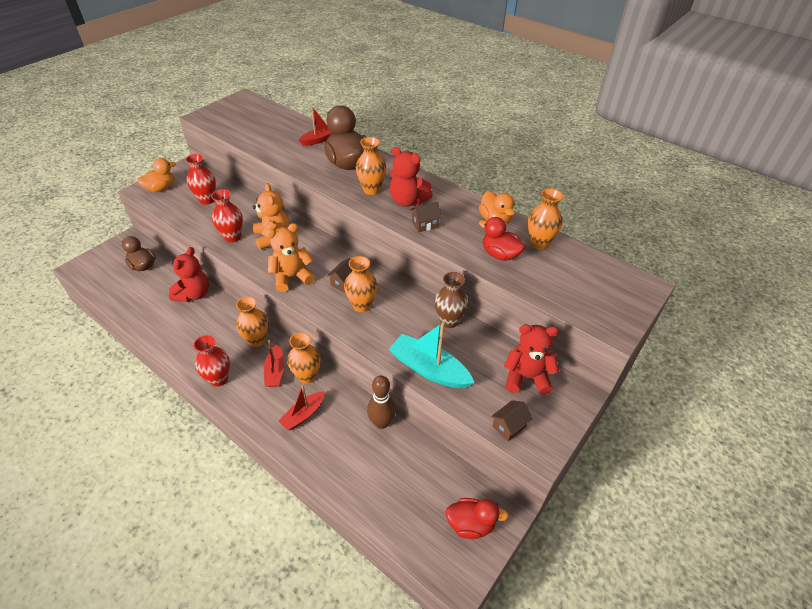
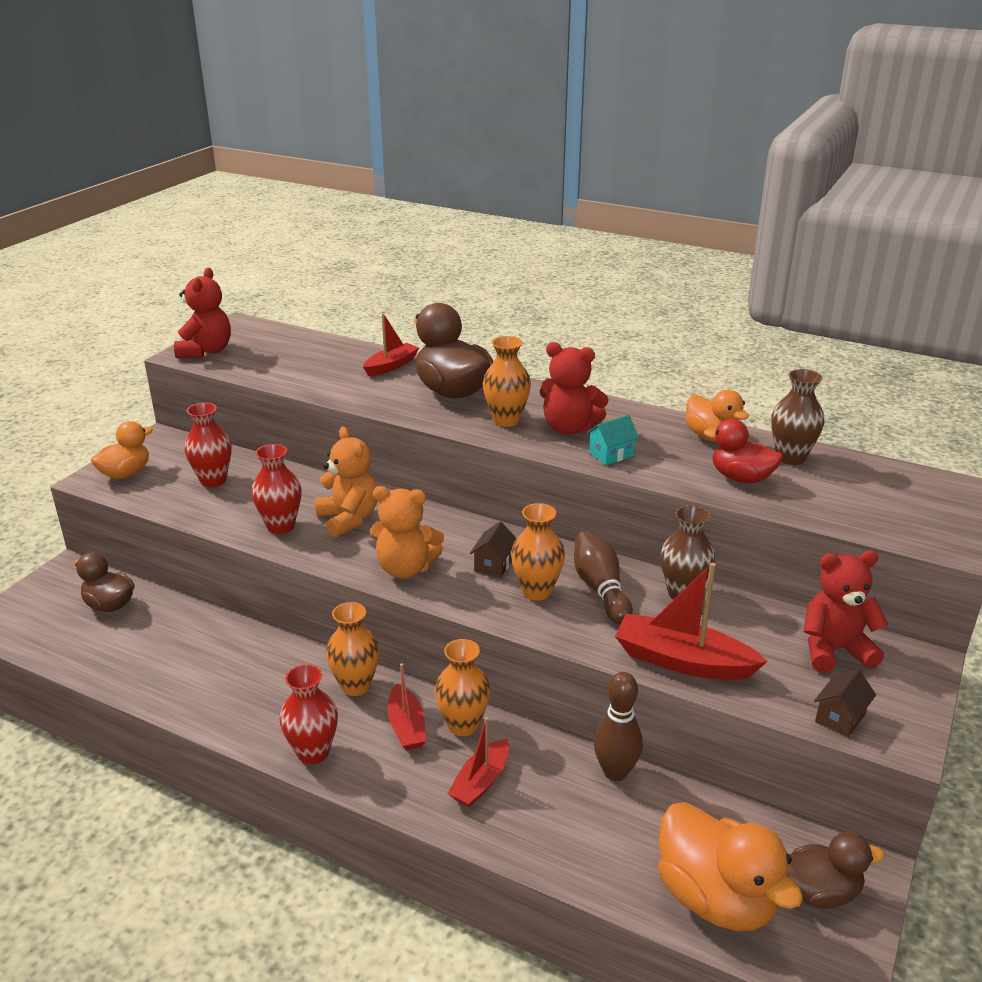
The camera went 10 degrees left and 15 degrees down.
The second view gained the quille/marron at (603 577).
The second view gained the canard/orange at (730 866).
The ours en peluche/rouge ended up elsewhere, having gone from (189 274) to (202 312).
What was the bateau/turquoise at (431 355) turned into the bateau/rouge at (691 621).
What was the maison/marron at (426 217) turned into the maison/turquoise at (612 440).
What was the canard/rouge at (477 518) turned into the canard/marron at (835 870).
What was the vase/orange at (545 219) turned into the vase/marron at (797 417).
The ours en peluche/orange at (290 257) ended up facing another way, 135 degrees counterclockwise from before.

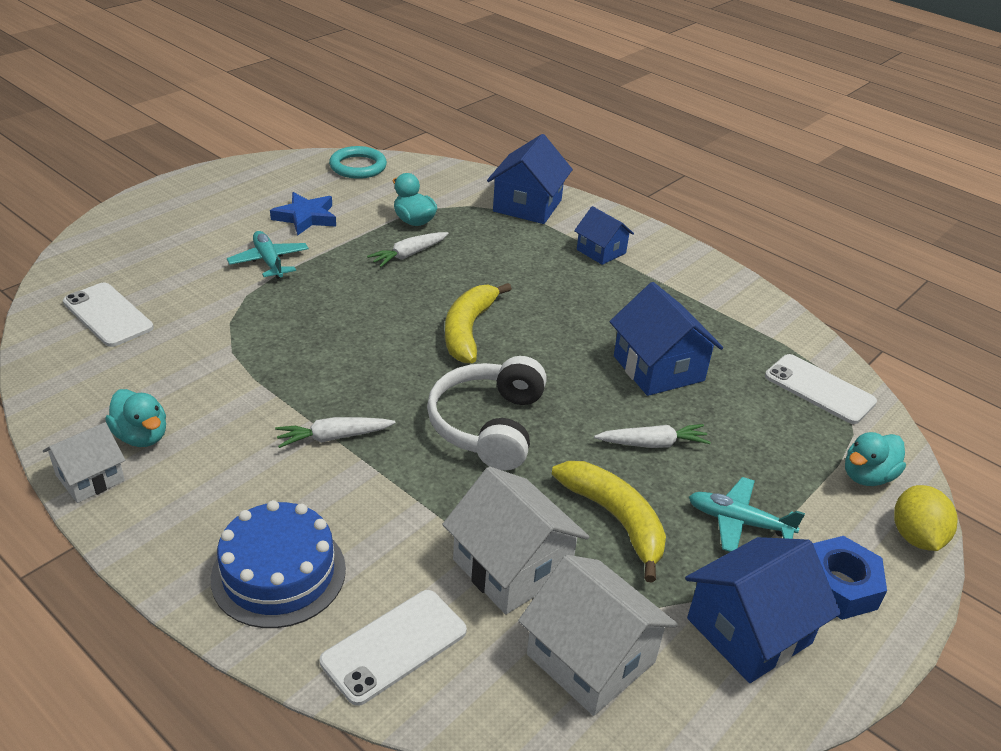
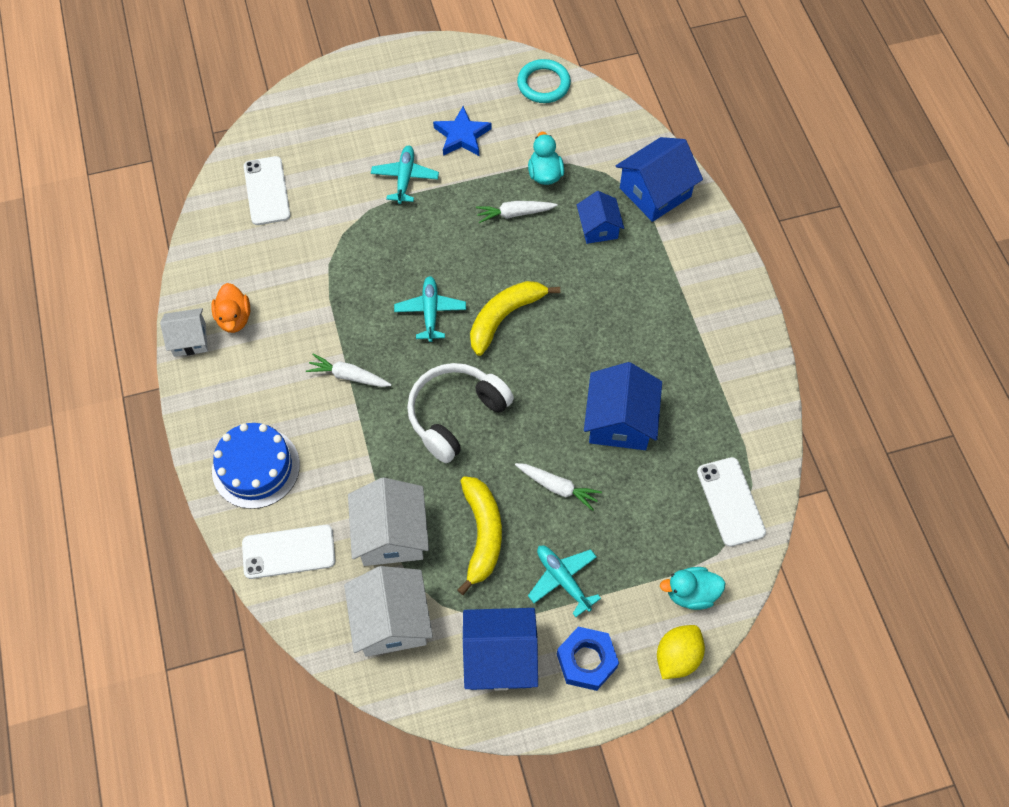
The camera went 35 degrees right and 25 degrees up.
The second view gained the avion/turquoise at (430 309).
The maison/bleu ended up elsewhere, having gone from (604 235) to (600 217).
What was the canard/turquoise at (135 418) turned into the canard/orange at (230 308).

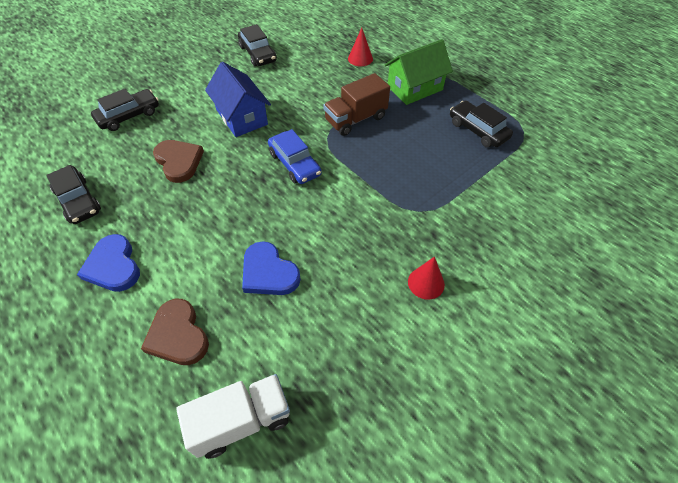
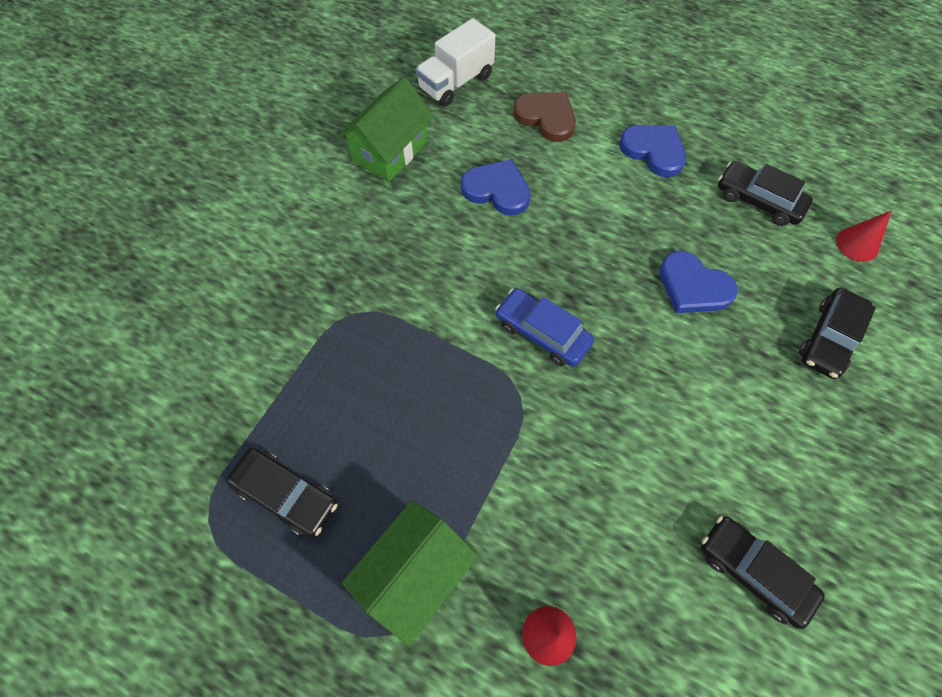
The camera went 160 degrees right and 10 degrees up.
The second view lost the maison/bleu at (238 99).
The second view lost the camion/marron at (356 104).
The second view gained the maison/vert at (386 129).
The cône/rouge ended up elsewhere, having gone from (426 278) to (864 236).
What was the cœur/marron at (178 161) turned into the cœur/bleu at (699 282).

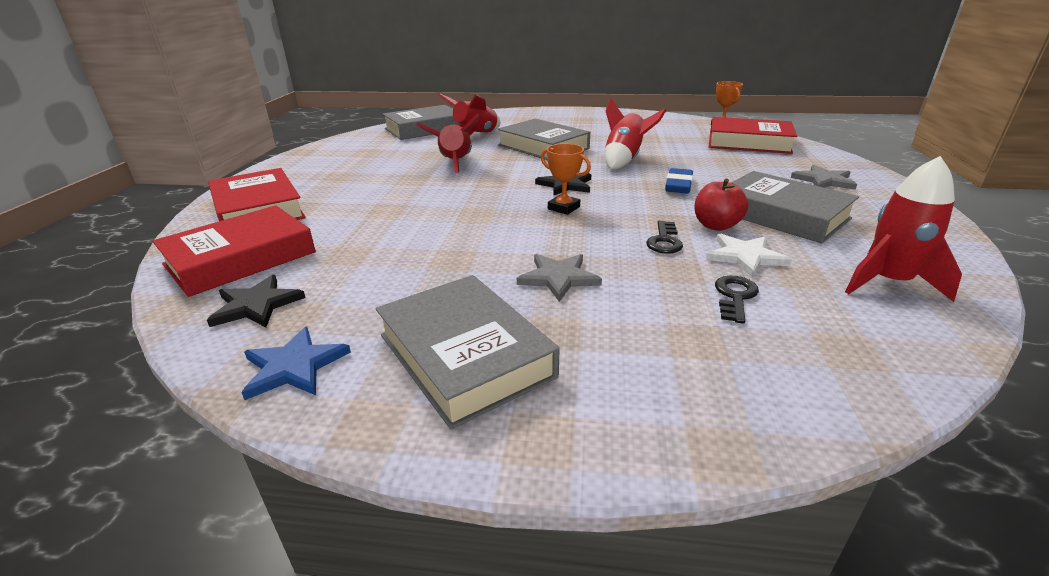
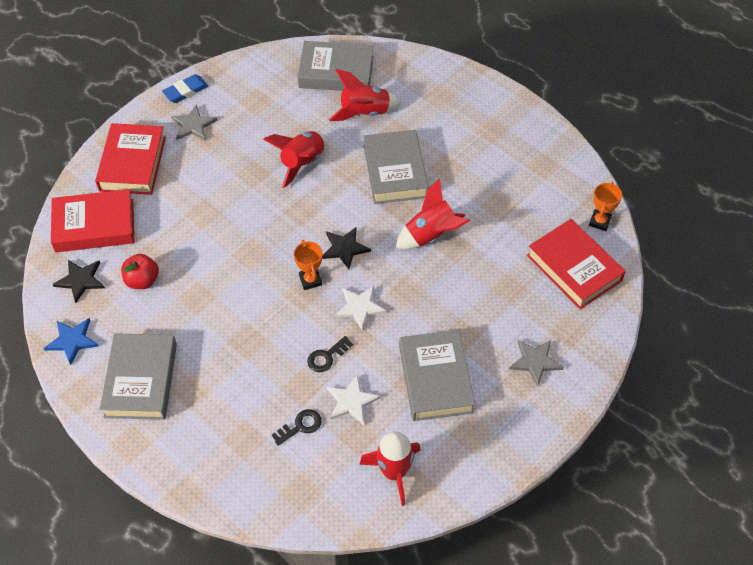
The camera went 35 degrees right and 25 degrees up.
The second view gained the étoile/blanc at (361 308).
The étoile/gris ended up elsewhere, having gone from (559 278) to (194 122).
The gomme/bleu ended up elsewhere, having gone from (679 181) to (185 88).
The pomme/rouge ended up elsewhere, having gone from (721 205) to (140 271).

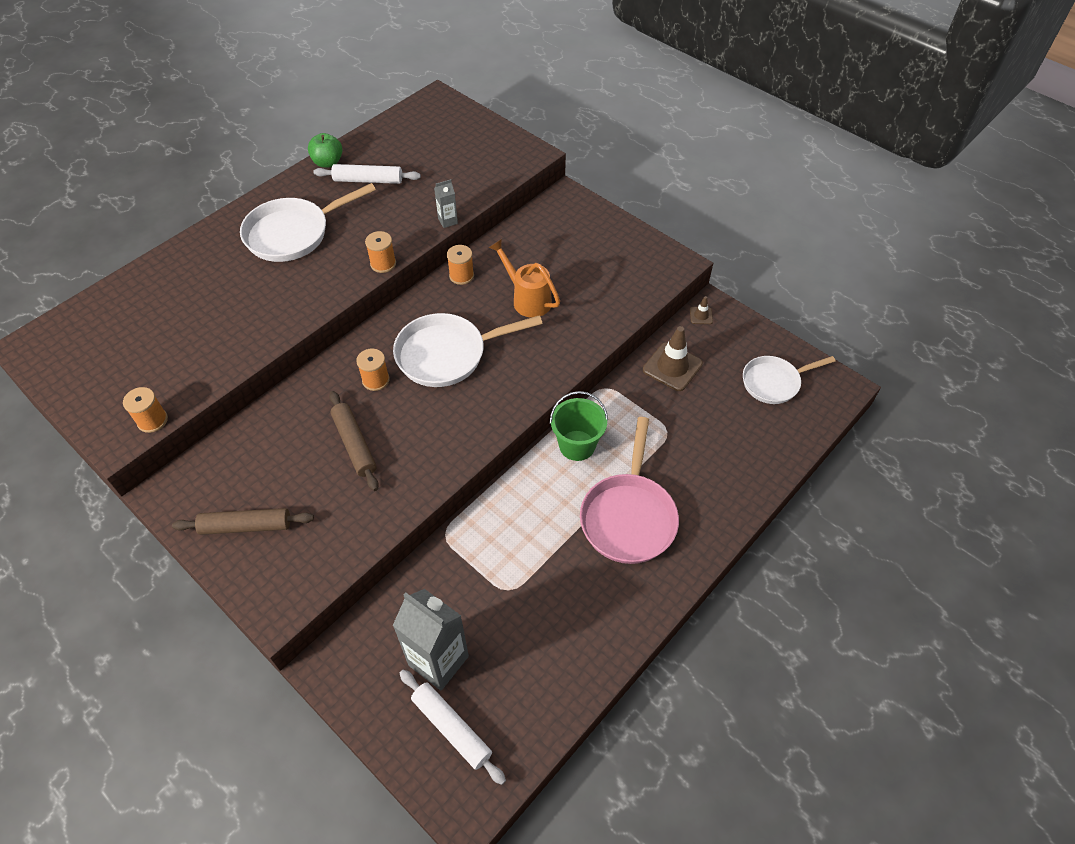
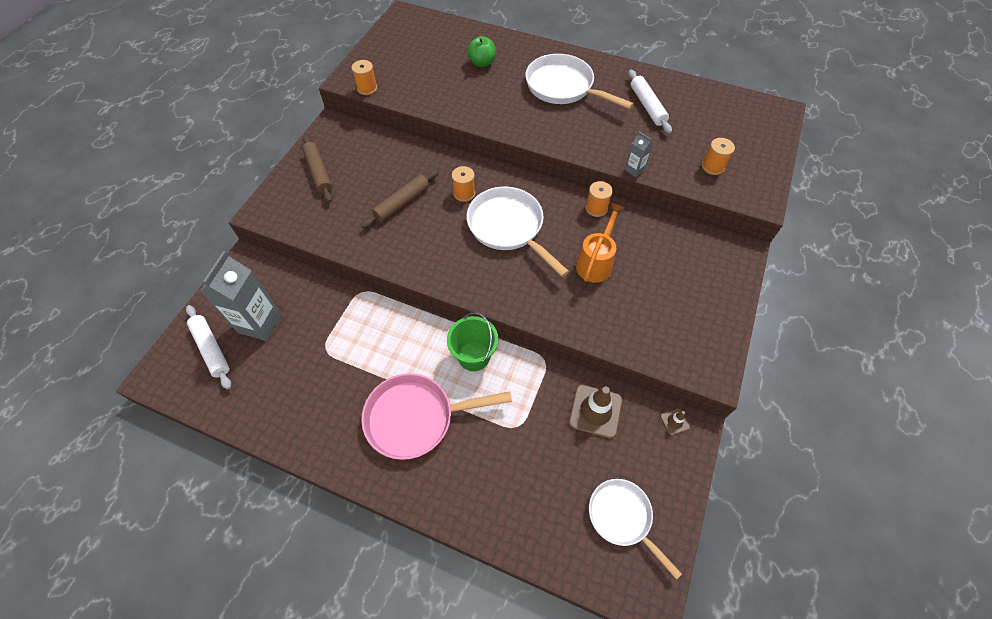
The camera went 70 degrees right and 5 degrees up.
The pomme/vert ended up elsewhere, having gone from (325 150) to (481 51).
The bobine/orange ended up elsewhere, having gone from (380 252) to (718 156).
The rouleau à pâtisserie/blanc at (453 727) ended up facing another way, 60 degrees counterclockwise from before.

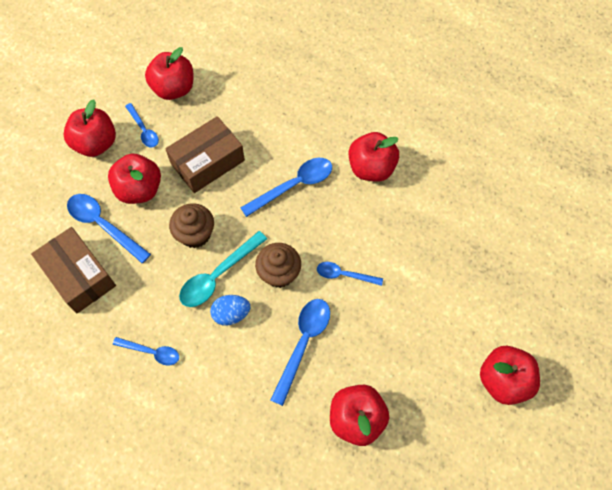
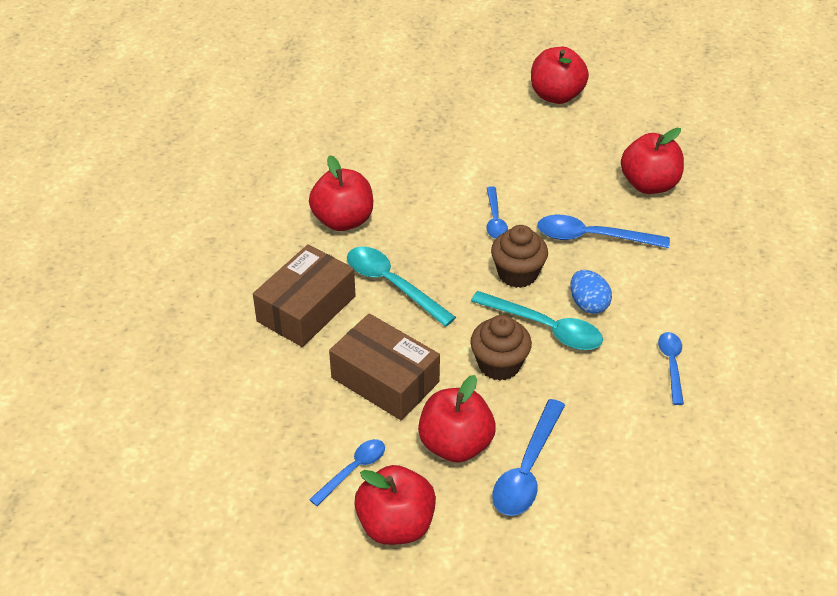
The camera went 105 degrees left and 20 degrees down.
The second view lost the pomme/rouge at (169 73).
The boîte/marron ended up elsewhere, having gone from (73 270) to (304 295).
What was the cuillère/bleu at (286 187) turned into the cuillère/turquoise at (401 286).

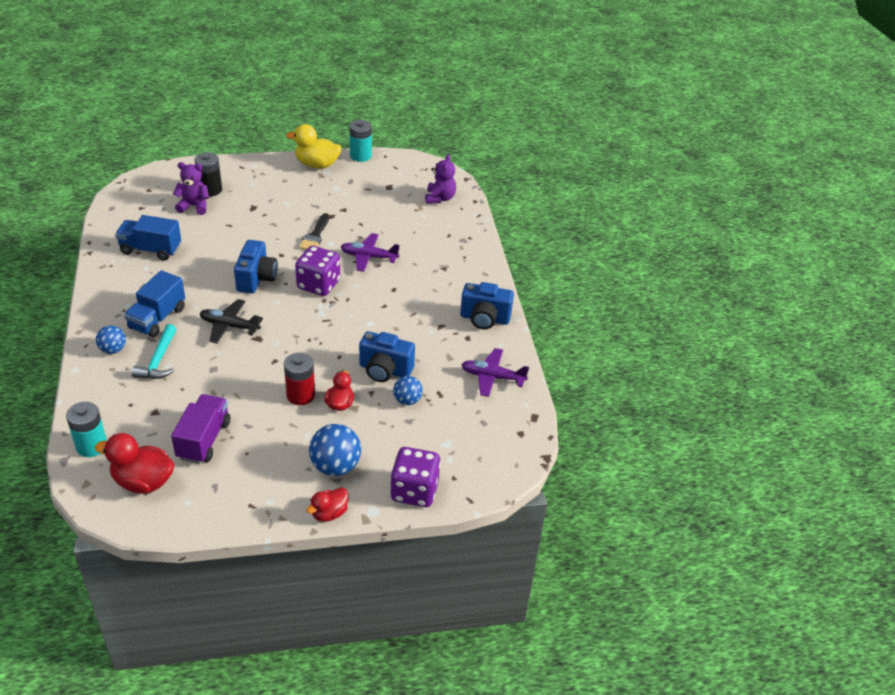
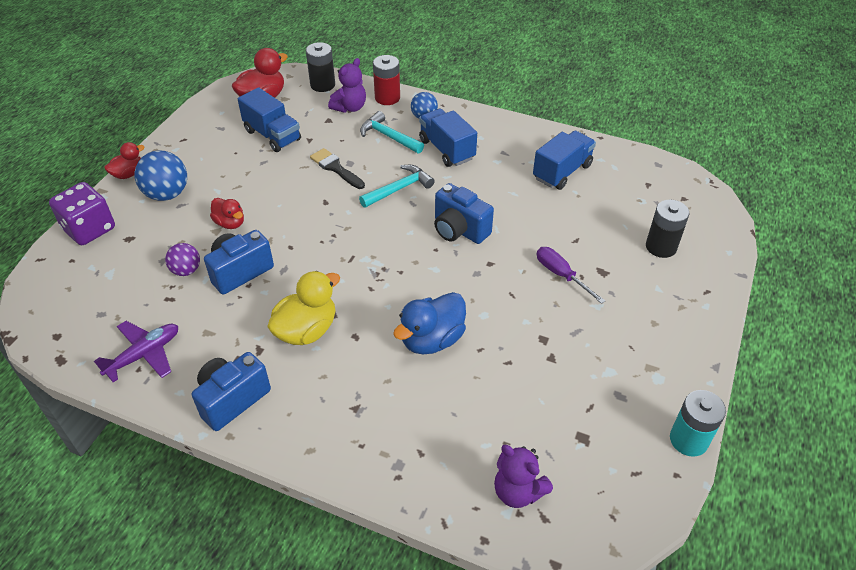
The camera went 125 degrees right and 5 degrees up.
The second view lost the dé/violet at (317 271).
The second view gained the tournevis/violet at (571 275).
The ours en peluche/violet ended up elsewhere, having gone from (191 188) to (347 85).
The pile/rouge ended up elsewhere, having gone from (299 379) to (386 80).
The canard/jaune ended up elsewhere, having gone from (314 146) to (303 308).
The pinceau/noir ended up elsewhere, having gone from (314 231) to (337 168).
Where the avion/noir stood at (231 321), the marteau/turquoise came to stand at (397 186).
Where the avion/violet stood at (370 252), the canard/bleu came to stand at (429 323).
What was the pile/turquoise at (86 429) turned into the pile/noir at (320 67).
What was the camion/violet at (200 429) turned into the camion/bleu at (269 119).
What was the balle/bleu at (408 390) turned into the balle/violet at (182 259).
The canard/rouge at (327 505) ended up facing another way, 60 degrees clockwise from before.

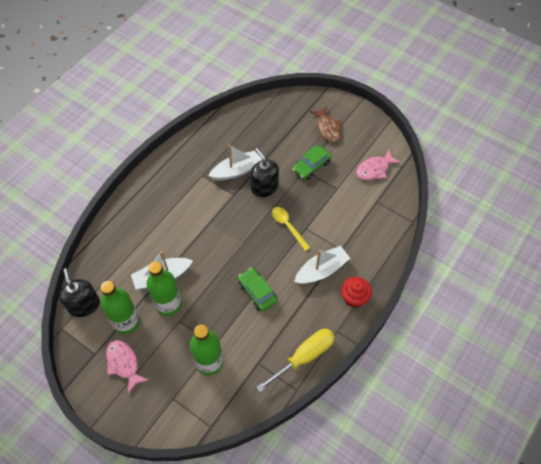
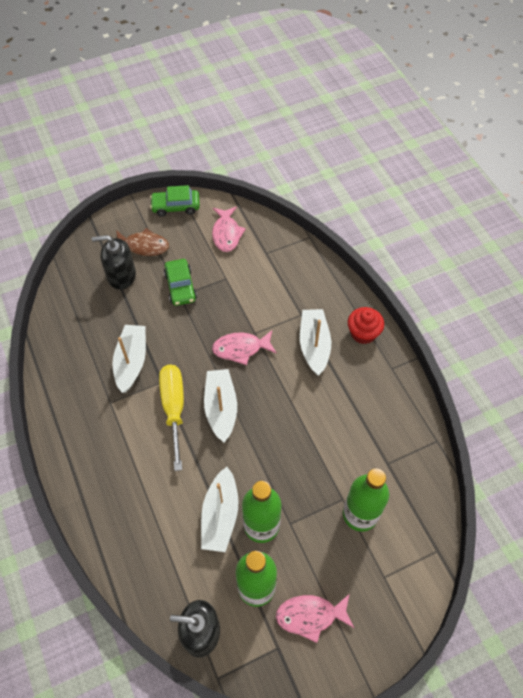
The camera went 60 degrees left and 0 degrees up.
The second view gained the bateau/blanc at (220 405).
The voiture/vert ended up elsewhere, having gone from (258 290) to (175 201).
The distributeur de savon/noir ended up elsewhere, having gone from (264 172) to (114 262).
The tournevis/jaune ended up elsewhere, having gone from (295 360) to (171 417).
Where the cuillère/jaune stood at (291 229), the poisson/rose came to stand at (244 347).

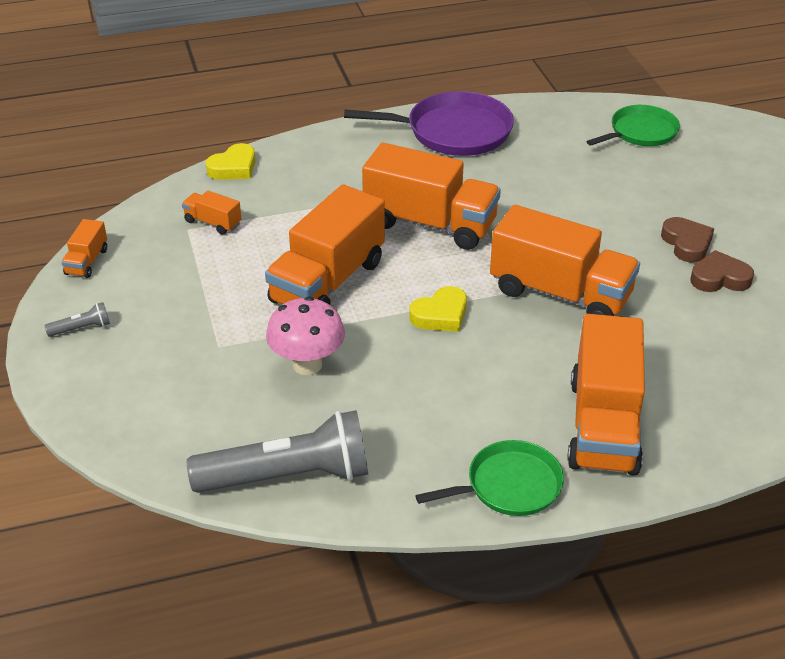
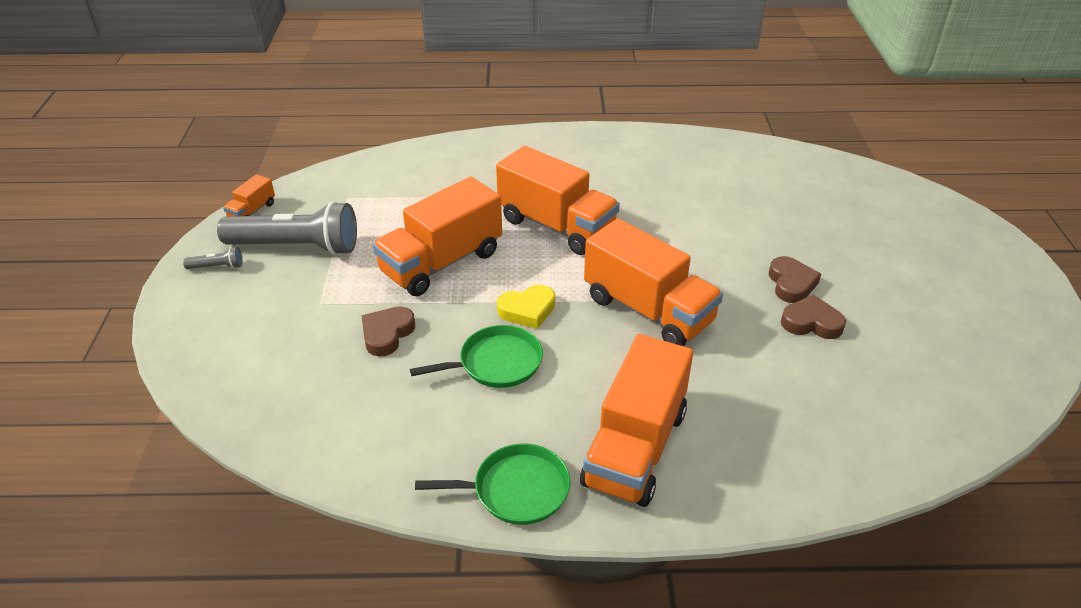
The camera went 15 degrees right and 0 degrees up.
The second view lost the camion/orange at (211 213).
The second view lost the cœur/jaune at (231 161).
The second view lost the poêle/violet at (429 123).
The lampe de poche/gris ended up elsewhere, having gone from (277 451) to (287 228).
The poêle/vert ended up elsewhere, having gone from (633 125) to (476 356).
Where the champignon/rose stood at (305 336), the cœur/marron came to stand at (388 331).

